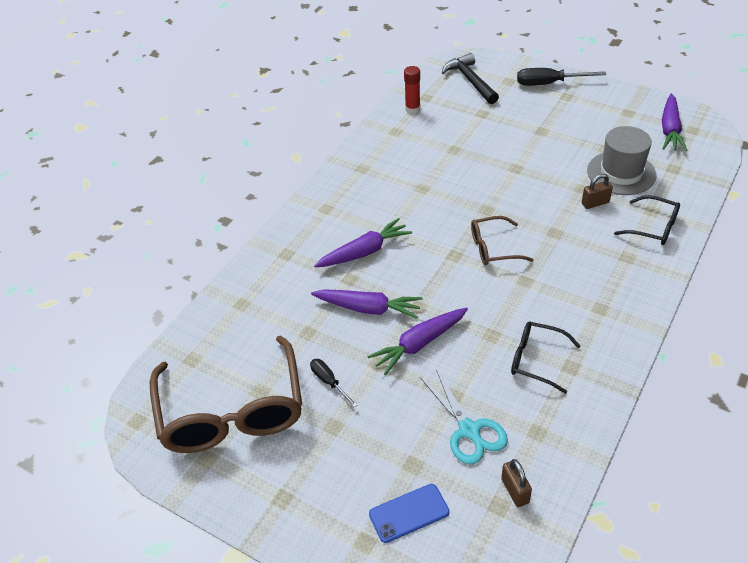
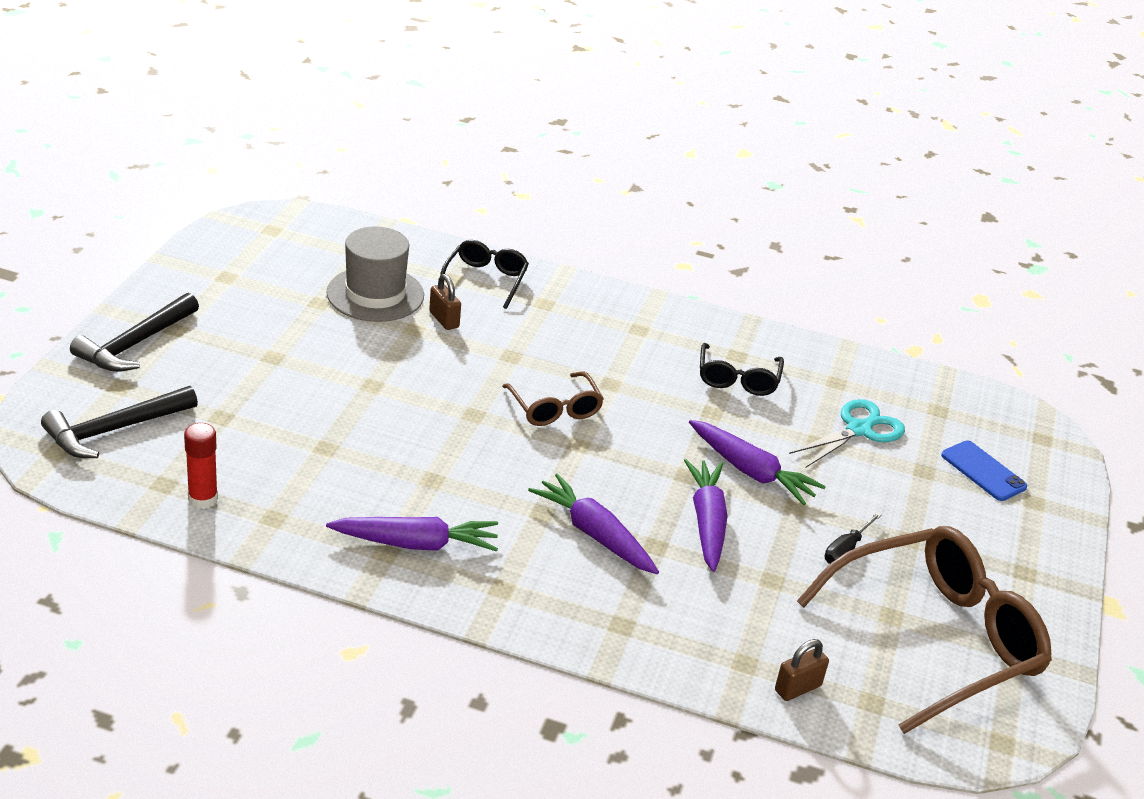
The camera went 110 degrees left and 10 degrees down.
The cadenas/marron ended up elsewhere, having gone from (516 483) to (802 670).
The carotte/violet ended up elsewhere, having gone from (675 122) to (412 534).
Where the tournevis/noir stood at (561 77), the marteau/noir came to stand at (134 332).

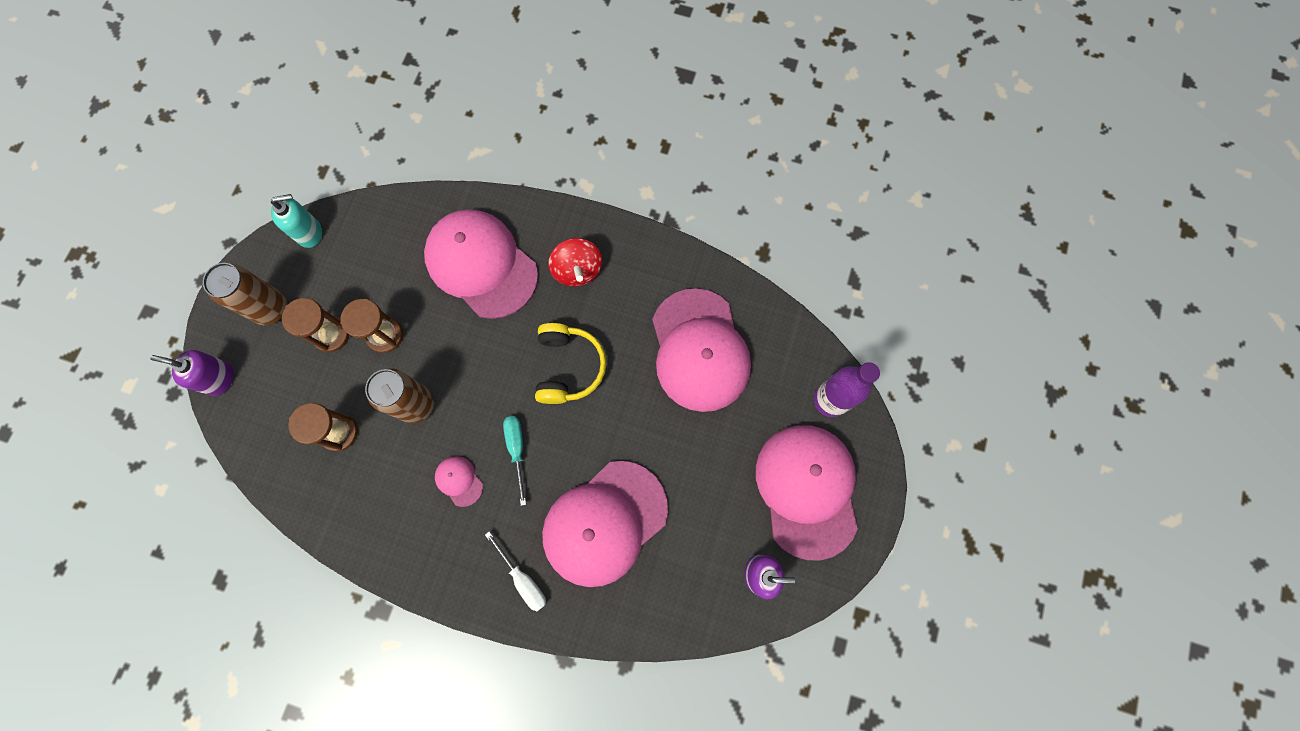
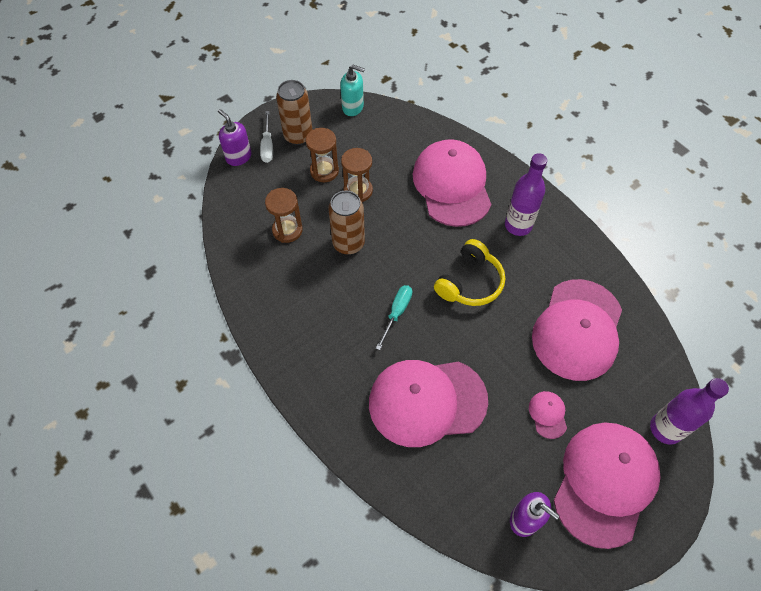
The camera went 35 degrees right and 15 degrees down.
The casquette/rose ended up elsewhere, having gone from (459 481) to (548 415).
The tournevis/blanc ended up elsewhere, having gone from (515 571) to (266 137).
Where the toupie/rouge stood at (575 262), the bouteille/violet came to stand at (526 194).

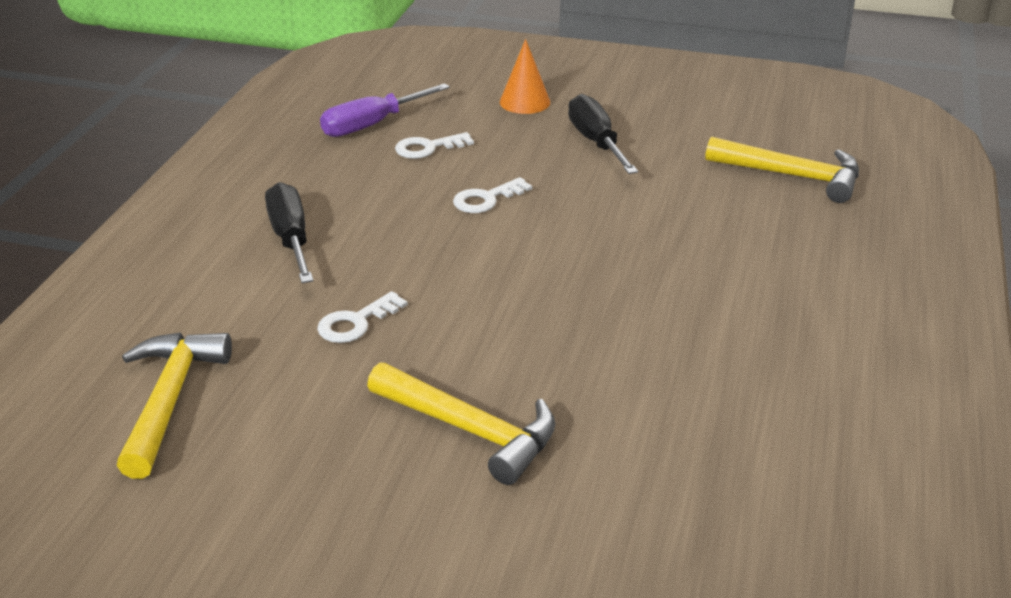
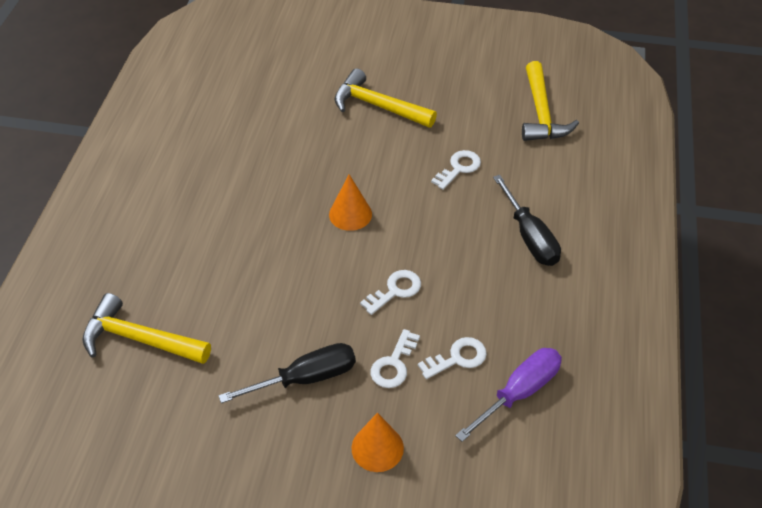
The camera went 175 degrees right and 15 degrees up.
The second view gained the cône/orange at (350 202).
The second view gained the clé/blanc at (395 358).
The tournevis/noir at (603 134) ended up facing another way, 90 degrees counterclockwise from before.

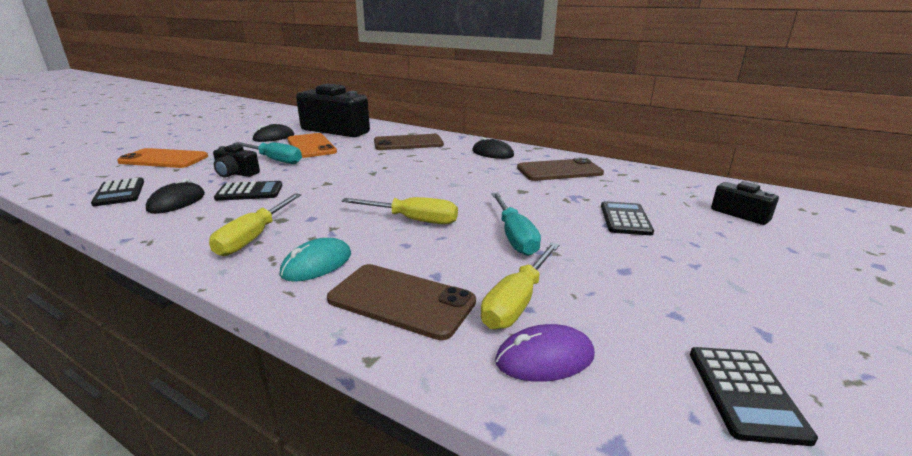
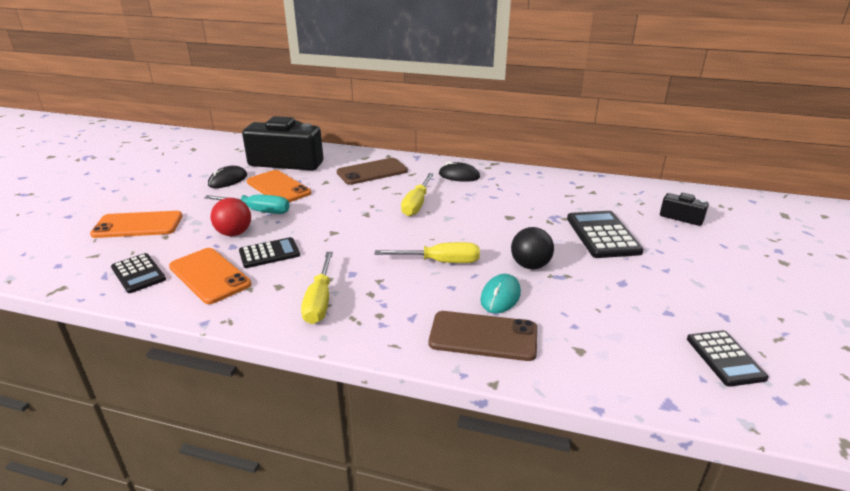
The camera went 15 degrees left and 5 degrees up.
The second view lost the souris/violet at (545 353).
The second view lost the téléphone/marron at (560 169).
The souris/turquoise ended up elsewhere, having gone from (315 260) to (500 293).
The tournevis/jaune ended up elsewhere, having gone from (520 286) to (417 194).
Where the souris/noir stood at (175 196), the téléphone/orange came to stand at (210 276).
Where the appareil photo/noir stood at (236 161), the balle/rouge came to stand at (231 217).
Where the tournevis/turquoise stood at (516 224), the balle/noir came to stand at (532 248).
The size of the calculatrice/noir at (627 218) changed by a factor of 1.53.

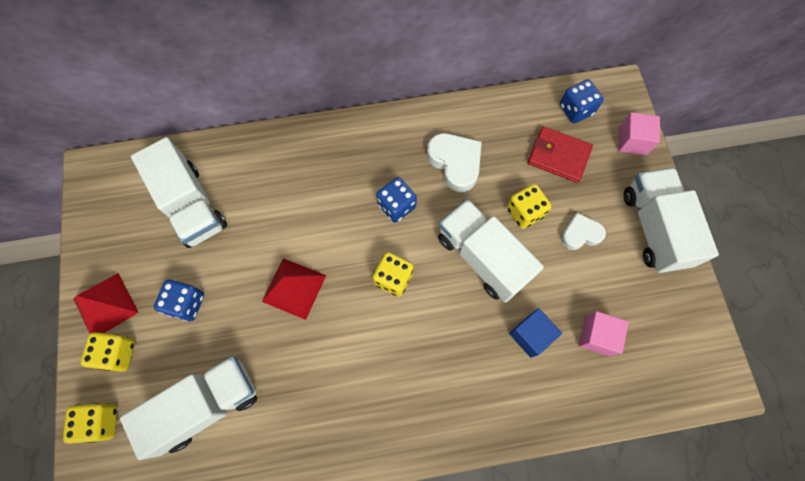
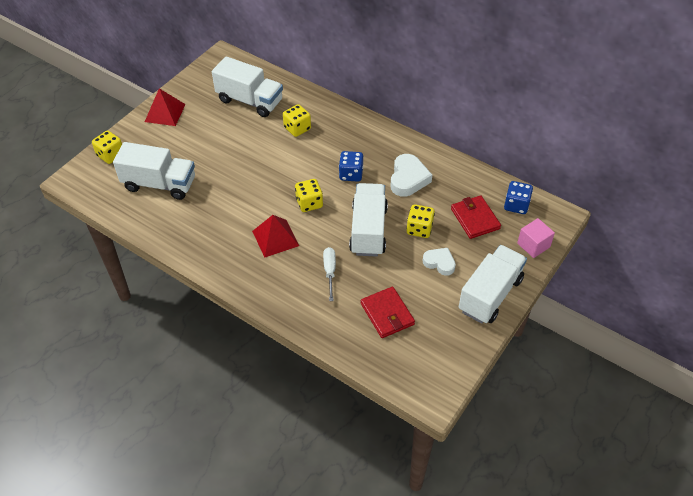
The camera went 45 degrees right and 20 degrees down.
The second view lost the dé/bleu at (179 300).
The second view lost the cube/bleu at (535 333).
The second view gained the tournevis/blanc at (329 274).
The dé/jaune ended up elsewhere, having gone from (108 352) to (297 120).
The pyramide/rouge ended up elsewhere, having gone from (294 289) to (275 236).
Where the cube/rose stood at (604 333), the portefeuille/rouge came to stand at (388 312).
The camion/blanc at (179 192) ended up facing another way, 75 degrees counterclockwise from before.

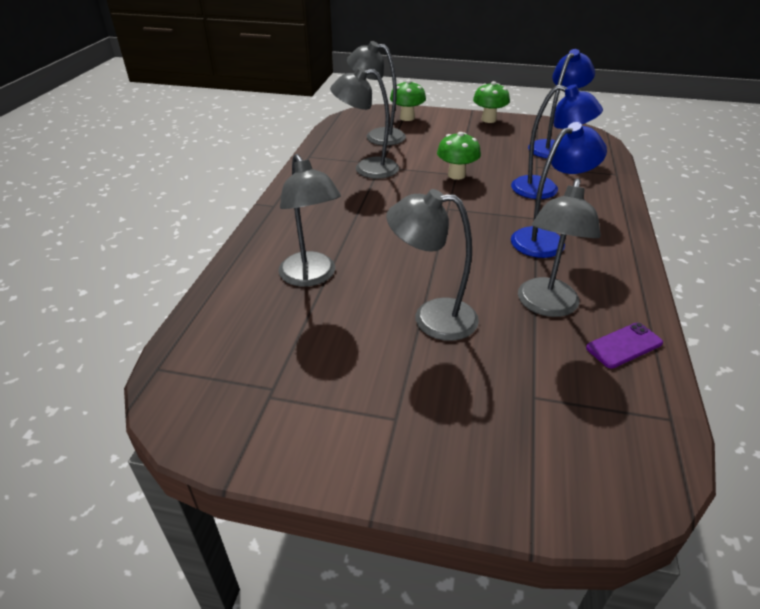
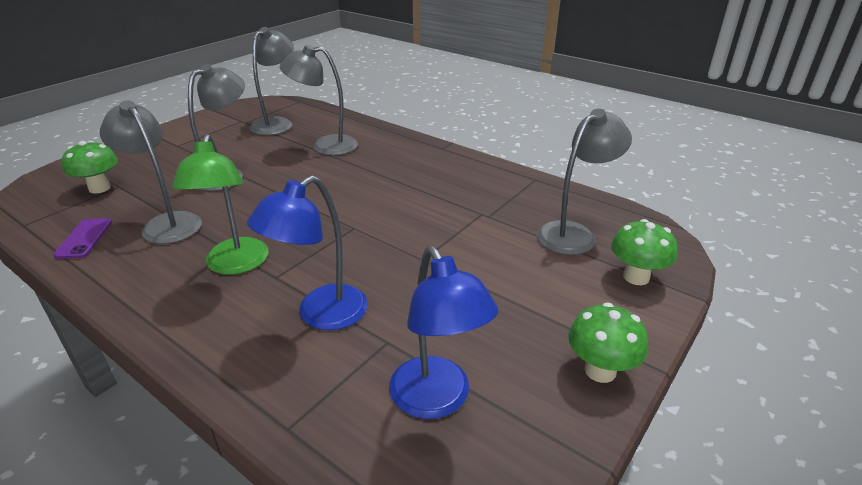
The camera went 115 degrees right and 5 degrees down.
The lampe/gris ended up elsewhere, having gone from (364 123) to (272 81).
The champignon/vert ended up elsewhere, having gone from (459 156) to (89 167).
What was the lampe/bleu at (559 190) turned into the lampe/vert at (220 204).

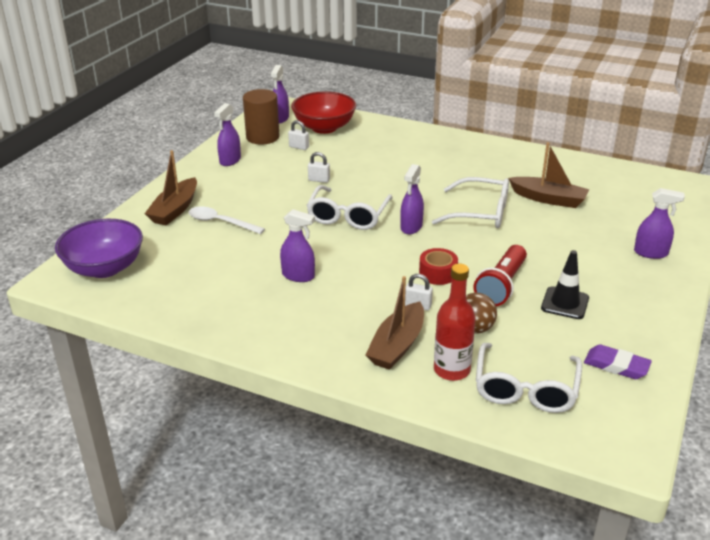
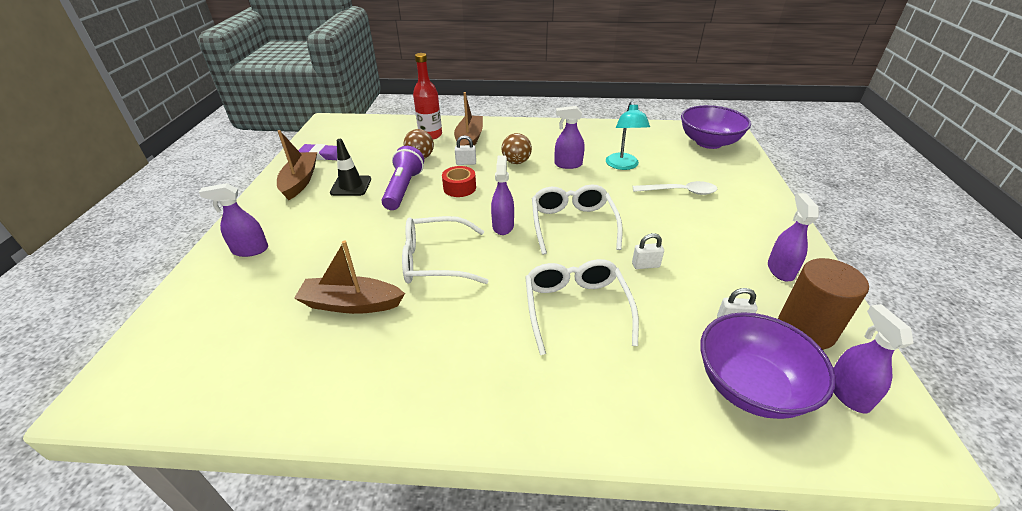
The camera went 160 degrees right and 5 degrees up.
The second view gained the balle/marron at (516 148).
The second view gained the lampe/turquoise at (628 135).
The bateau/marron ended up elsewhere, having gone from (171 187) to (297 165).
The lunettes/blanc ended up elsewhere, having gone from (529 378) to (582 307).
What was the bol/rouge at (323 113) turned into the bol/violet at (768 365).
What was the lampe de poche/rouge at (500 275) turned into the lampe de poche/violet at (403 178).

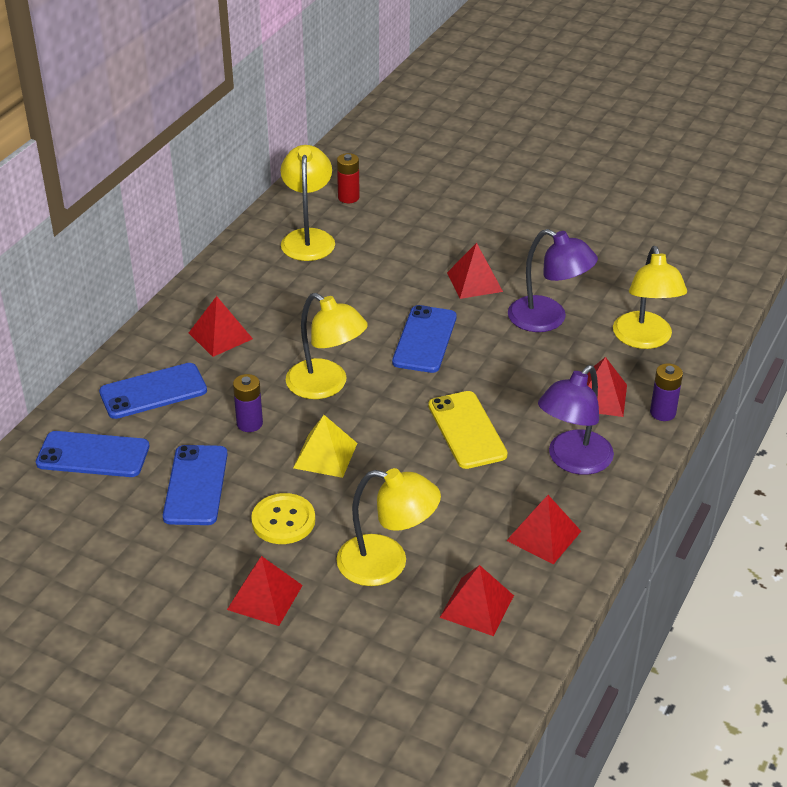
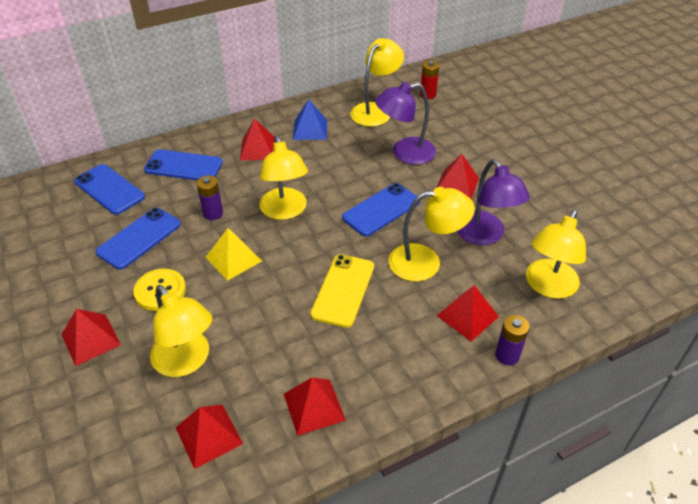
The camera went 35 degrees right and 5 degrees up.
The second view gained the pyramide/bleu at (310 119).
The second view gained the lampe/jaune at (431 234).
The lampe/violet ended up elsewhere, having gone from (576 420) to (405 123).

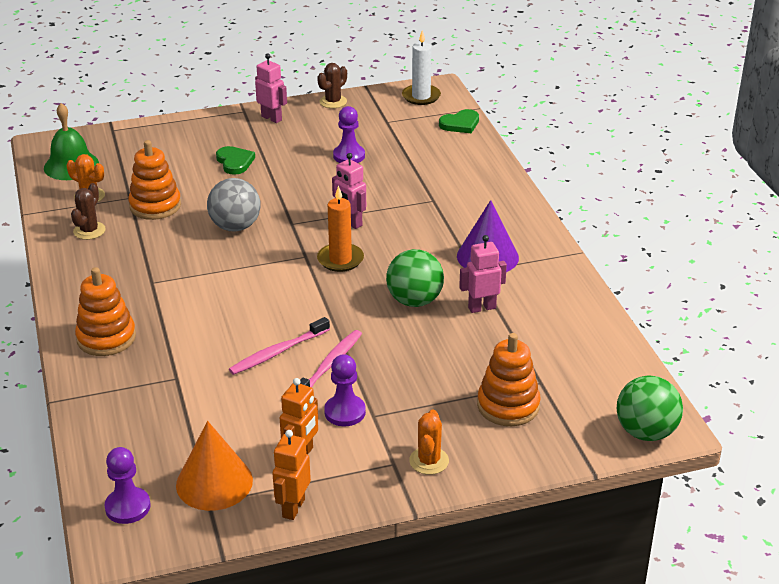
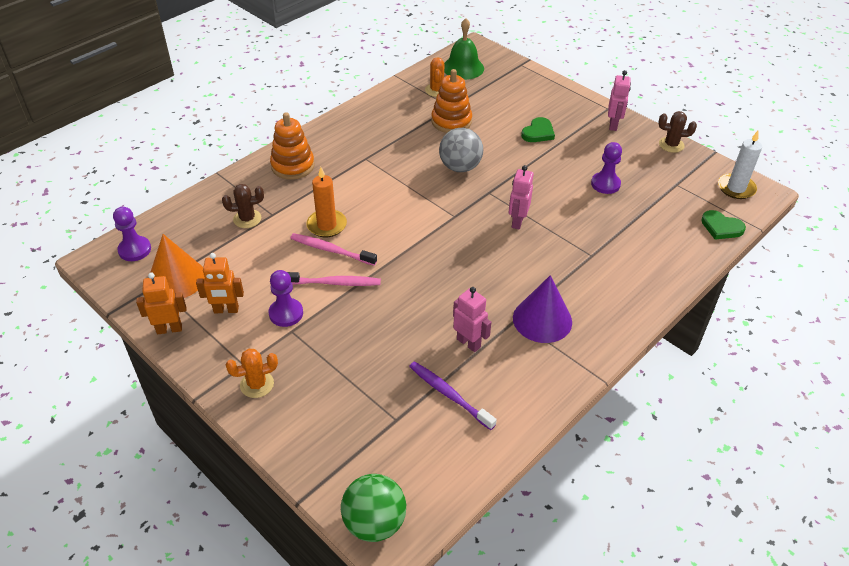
The camera went 60 degrees right and 10 degrees up.
The second view lost the balle/vert at (415 278).
The second view lost the jouet à empiler/orange at (508 379).
The second view gained the brosse à dents/violet at (453 395).
The cactus/marron ended up elsewhere, having gone from (88 211) to (243 206).
The bougie/orange ended up elsewhere, having gone from (340 228) to (326 202).

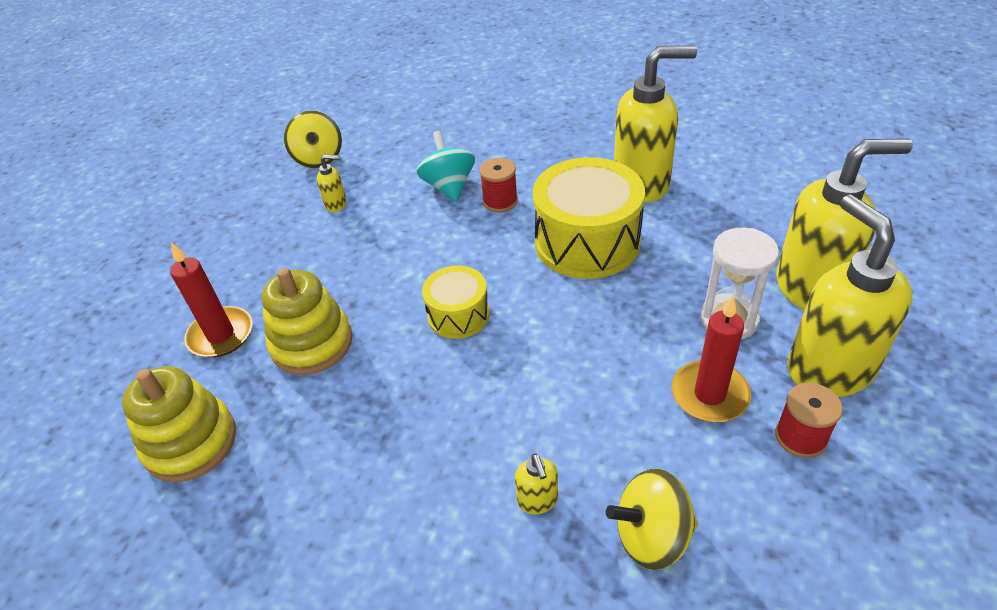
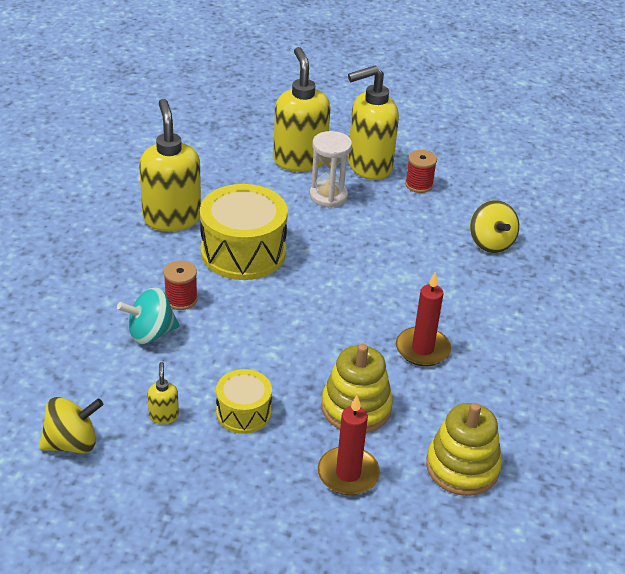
The camera went 100 degrees left and 5 degrees down.
The second view lost the distributeur de savon/jaune at (536 483).
The tambour/jaune ended up elsewhere, having gone from (456 302) to (244 401).
The bougie/rouge ended up elsewhere, having gone from (711 359) to (423 319).

